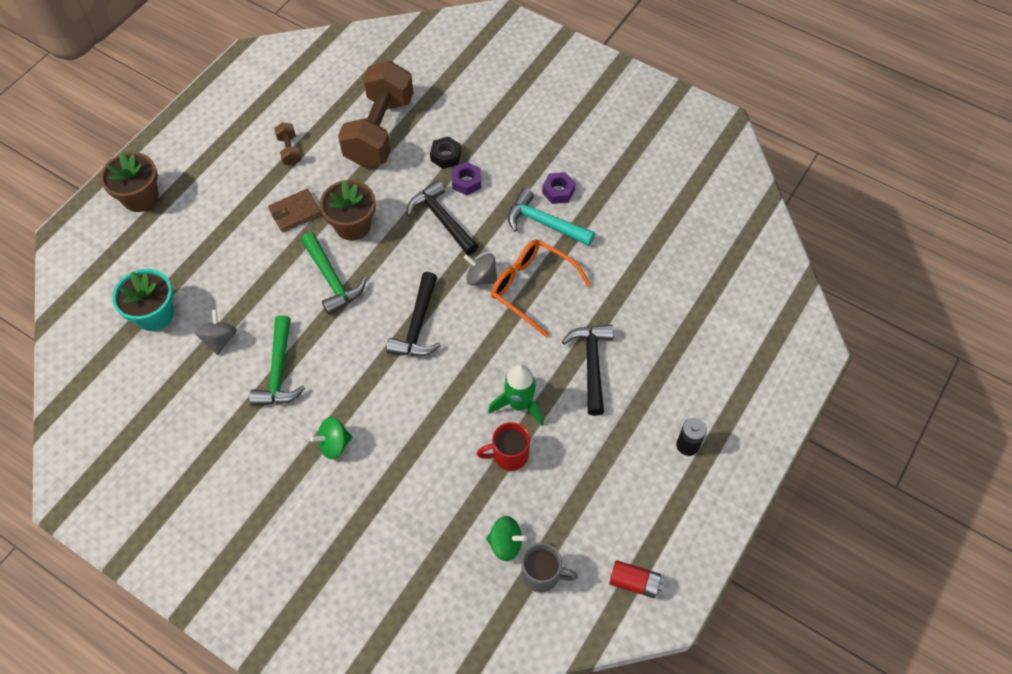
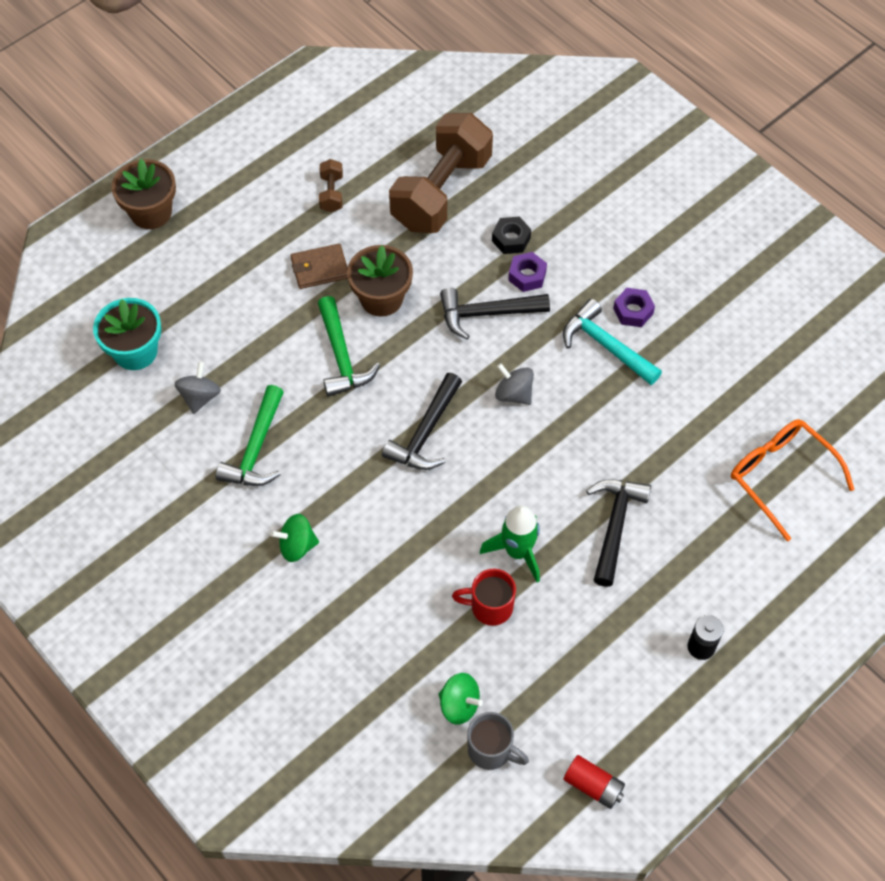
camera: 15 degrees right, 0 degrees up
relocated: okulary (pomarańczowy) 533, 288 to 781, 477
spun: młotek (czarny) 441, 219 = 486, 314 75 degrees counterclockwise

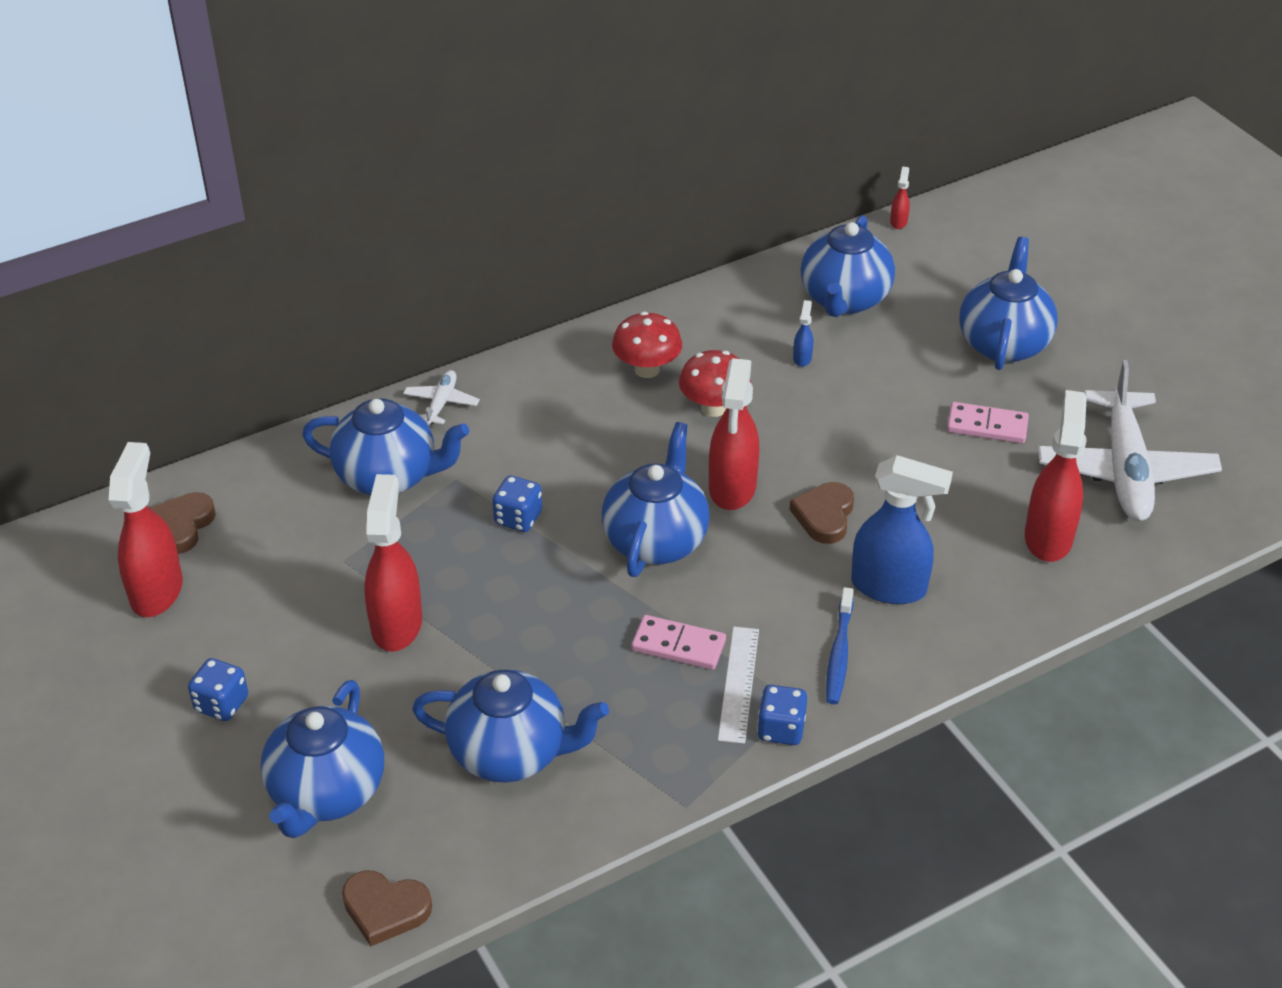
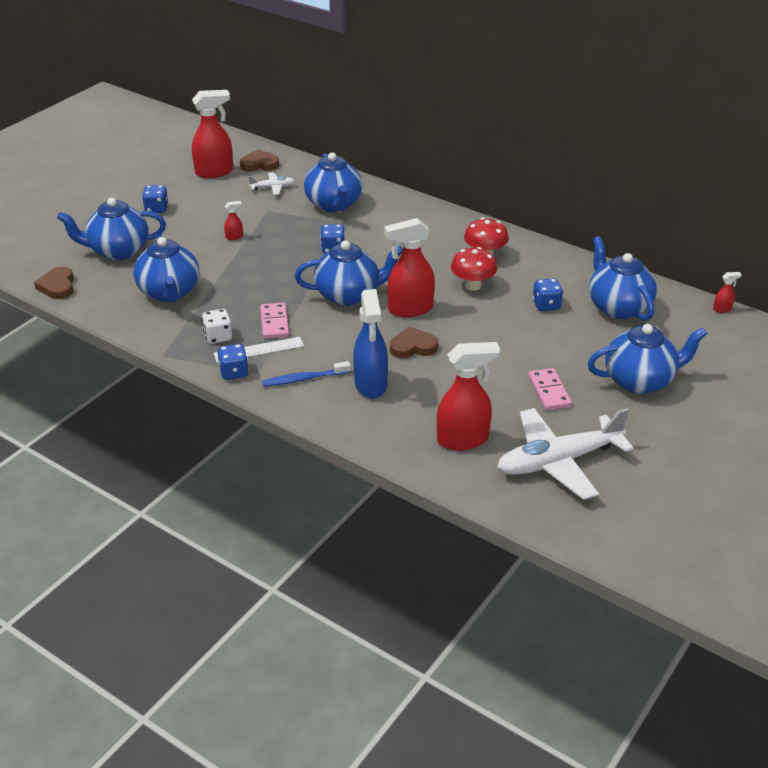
camera: 65 degrees right, 5 degrees down
appeared: kostka do gry (biały) 218, 336
relocated: samolot (biały) 441, 403 to 273, 187
exchanged: spryskiwacz (niebieski) 802, 358 to kostka do gry (niebieski) 546, 305
spun: imbryk (niebieski) 844, 300 = 618, 307 75 degrees clockwise
size: spryskiwacz (czerwony) 397, 624 = 234, 237 x0.42

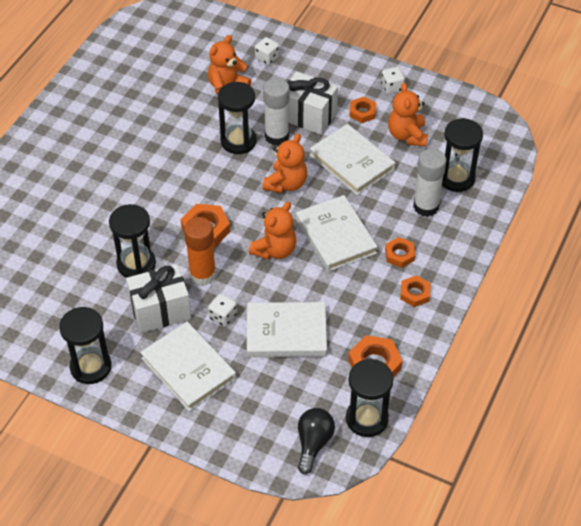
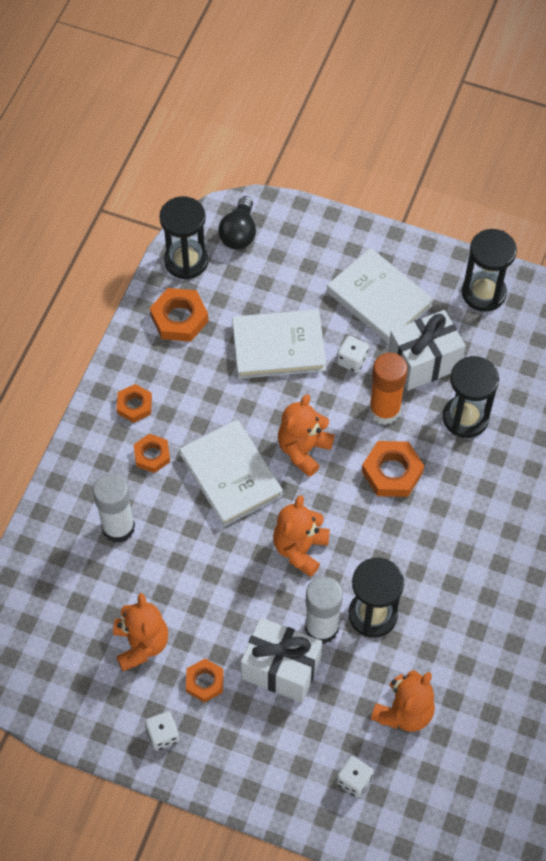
camera: 175 degrees right, 10 degrees up
missing: książka (biały) 352, 162; klepsydra (czarny) 456, 178

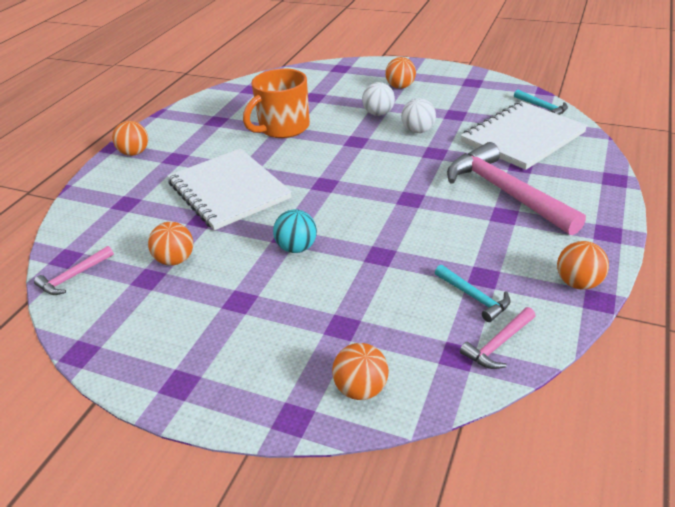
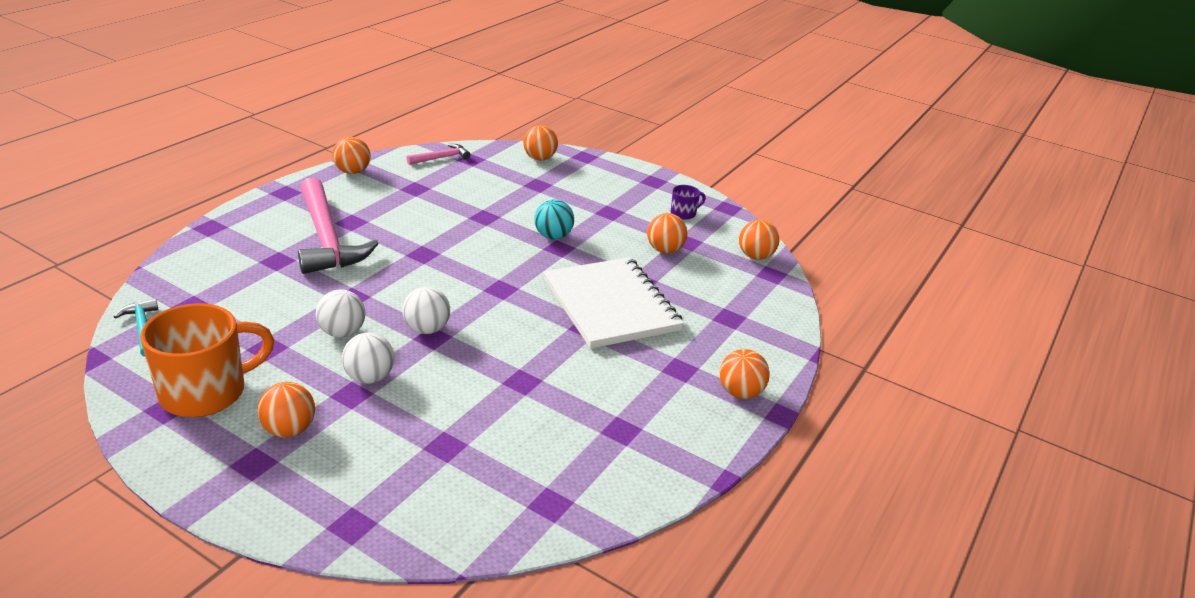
camera: 175 degrees left, 5 degrees down
missing: młotek (turkusowy) 474, 297; zeszyt (biały) 522, 137
appeared: piłka (biały) 427, 329; kubek (fioletowy) 684, 213
relocated: kubek (pomarańczowy) 283, 128 to 206, 392
exchanged: młotek (różowy) 74, 276 to piłka (pomarańczowy) 755, 256

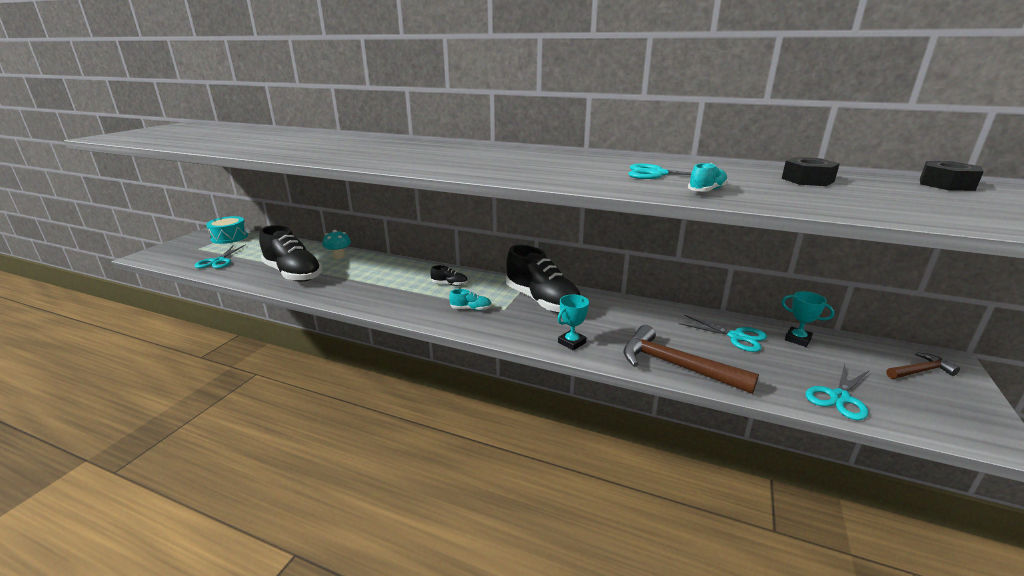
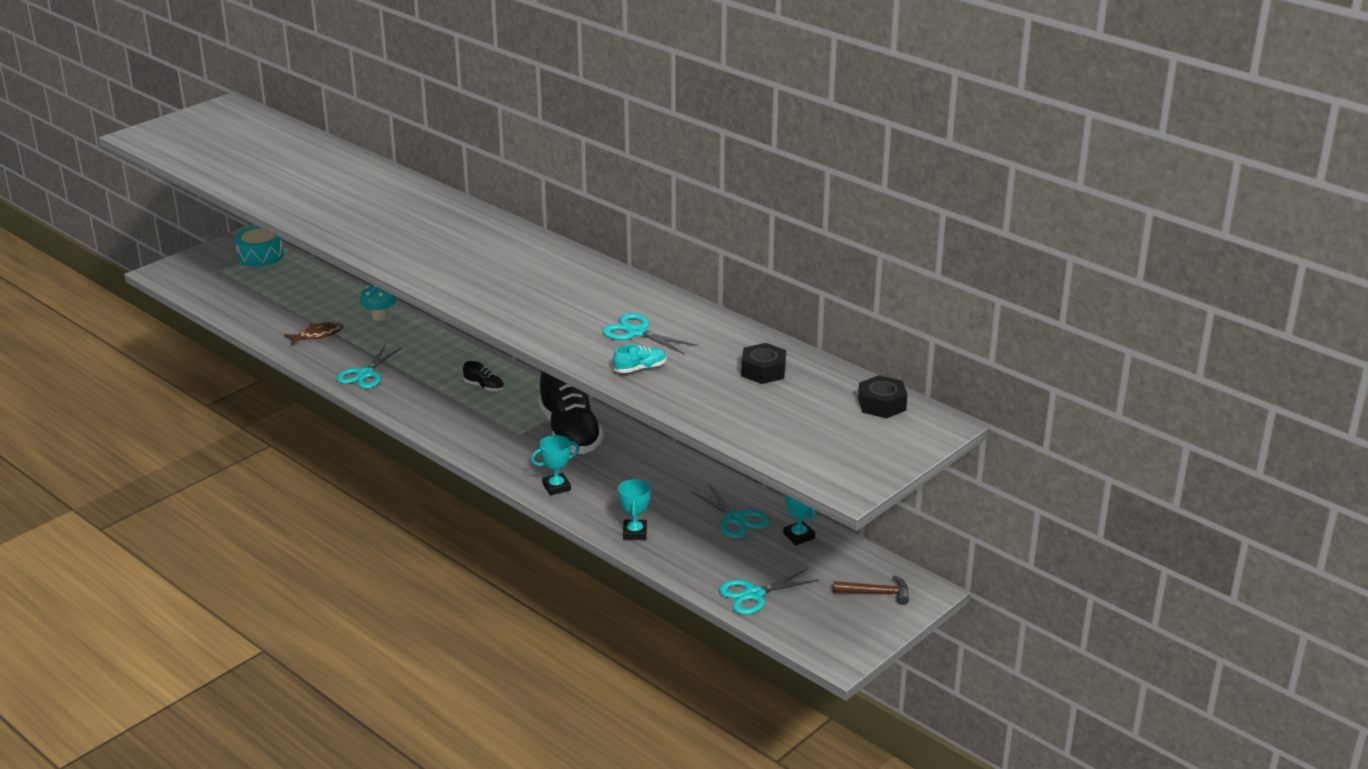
camera: 20 degrees right, 5 degrees up
missing: but (turkusowy) 471, 309
relocated: nożyczki (turkusowy) 218, 261 to 365, 374
exchanged: but (czarny) 293, 274 to ryba (brązowy) 317, 335; młotek (brązowy) 675, 366 to puchar (turkusowy) 635, 532

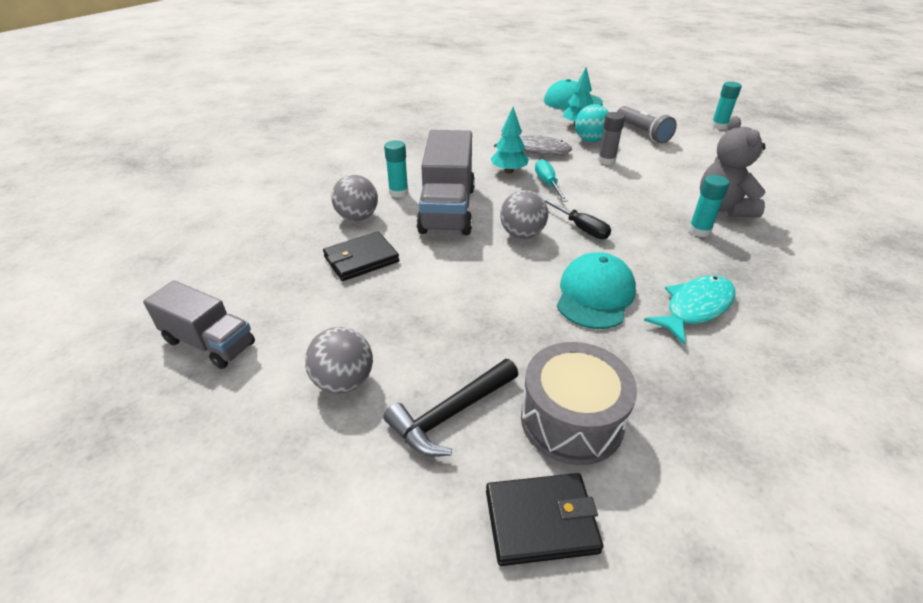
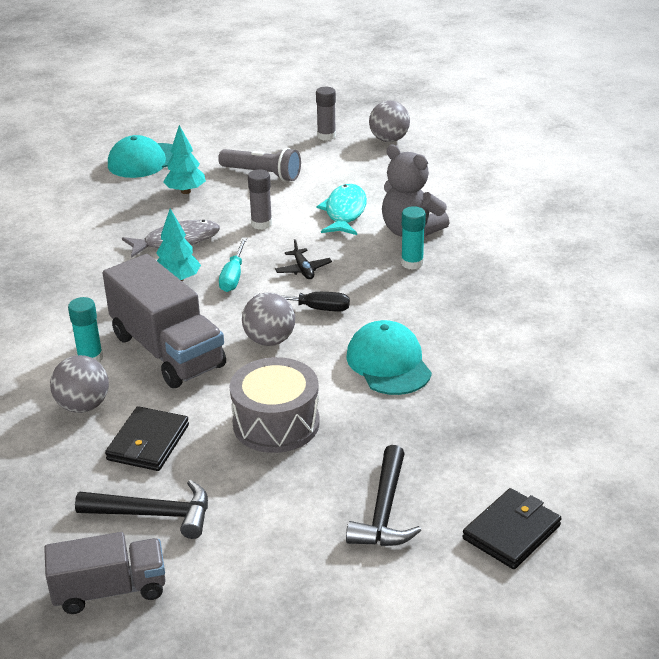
camera: 40 degrees left, 5 degrees down
missing: piłka (turkusowy) 590, 140
appeared: młotek (czarny) 153, 514; samolot (czarny) 303, 270
relocated: piłka (szary) 344, 381 to 389, 140; bęben (szary) 571, 420 to 276, 423; ryba (turkusowy) 695, 308 to 344, 212
colour: klej w sztyfcie (turkusowy) 719, 126 to klej w sztyfcie (szary) 326, 136
spun: śrubokręt (turkusowy) 547, 184 = 233, 276 120 degrees counterclockwise

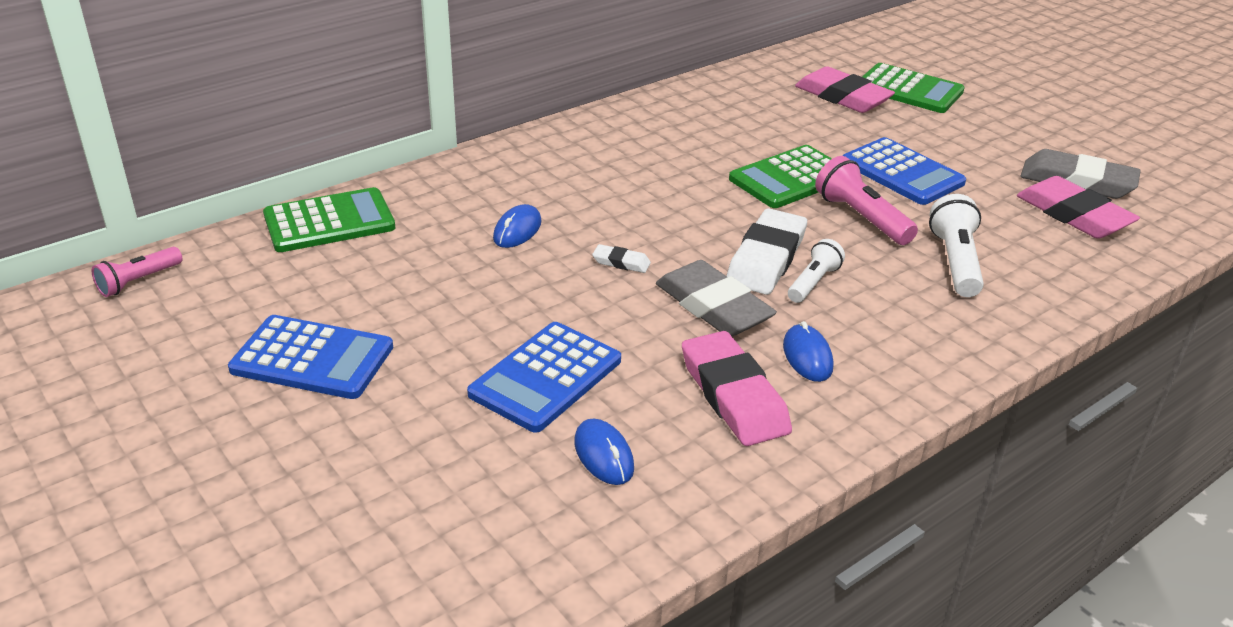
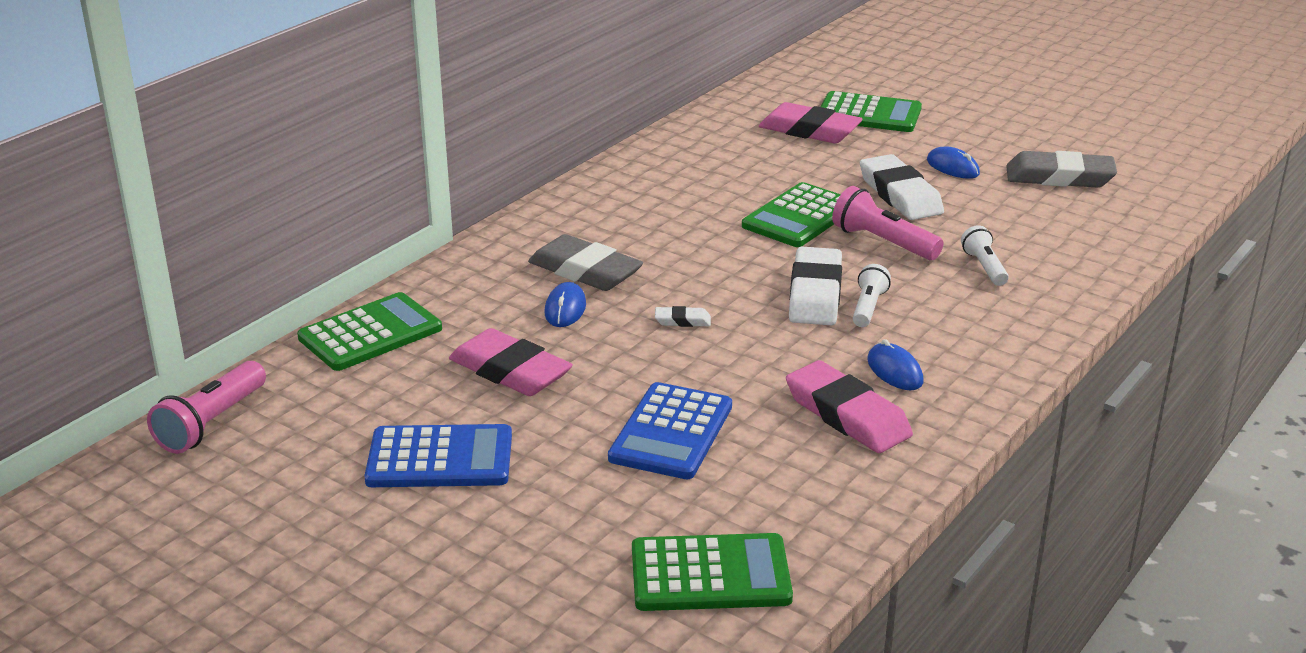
camera: 15 degrees left, 5 degrees down
appeared: kalkulator (zielony) 710, 574
relocated: myszka (niebieski) 604, 455 to 952, 167; gumka do mazania (szary) 713, 306 to 585, 271; gumka do mazania (różowy) 1073, 215 to 510, 371
exchanged: kalkulator (niebieski) 902, 173 to gumka do mazania (biały) 900, 195
size: latarka (różowy) 138, 281 = 212, 423 x1.53; latarka (biały) 955, 262 = 984, 267 x0.65

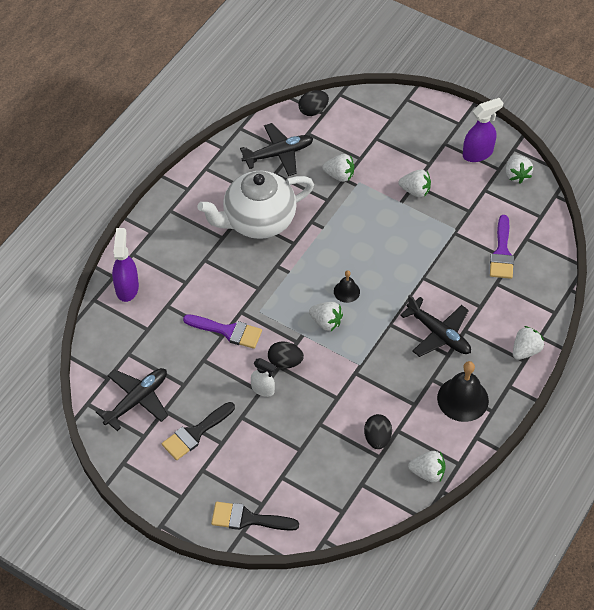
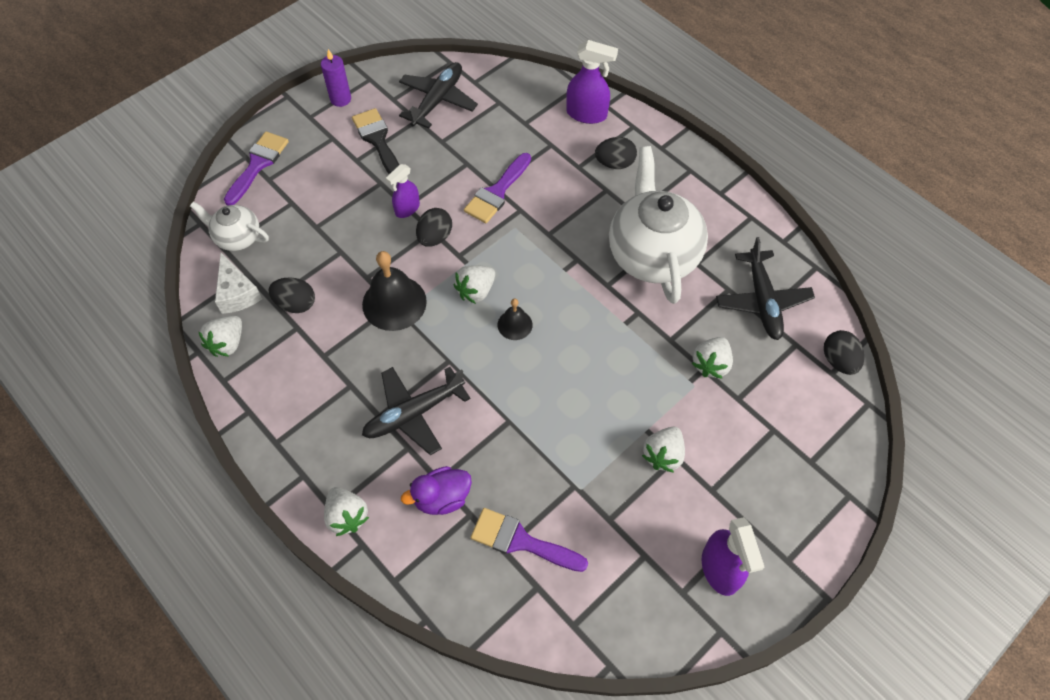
camera: 105 degrees right, 5 degrees up
missing: truskawka (biały) 516, 175
appeared: imbryk (biały) 237, 237; ser (biały) 237, 293; świeca (fioletowy) 340, 99; kaczka (fioletowy) 442, 498; jajko (czarny) 614, 163
relocated: dzwonek (czarny) 462, 399 to 394, 303
colour: pędzel (czarny) 248, 519 to pędzel (fioletowy) 258, 164; spryskiwacz (biały) 263, 389 to spryskiwacz (fioletowy) 407, 209
spun: samolot (czarny) 137, 400 = 438, 100 120 degrees counterclockwise

